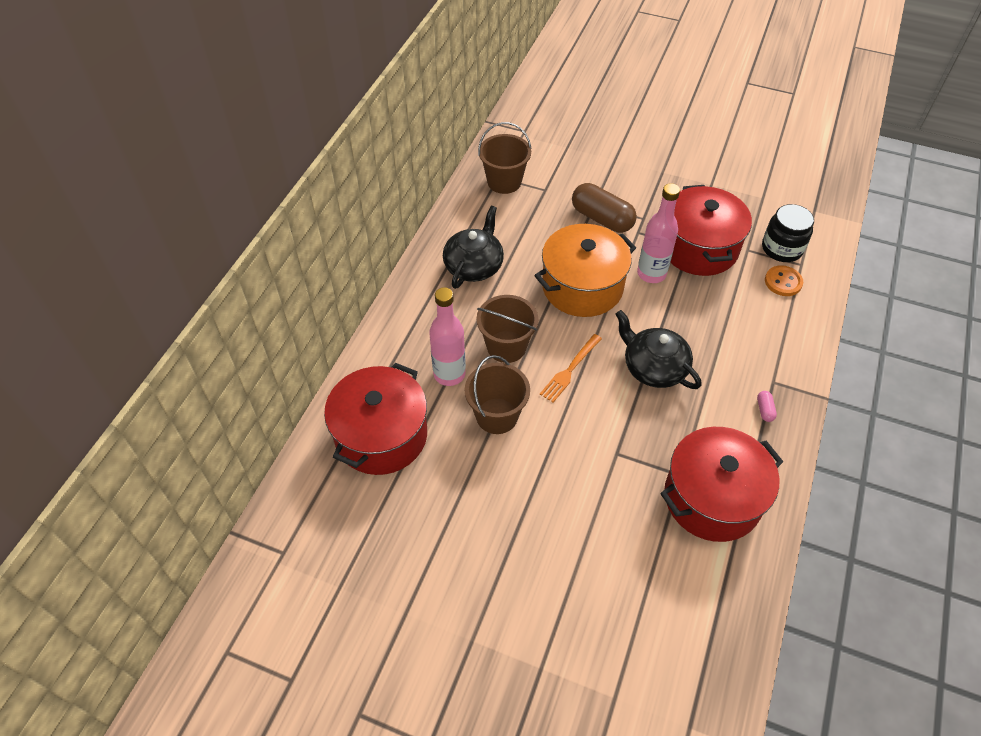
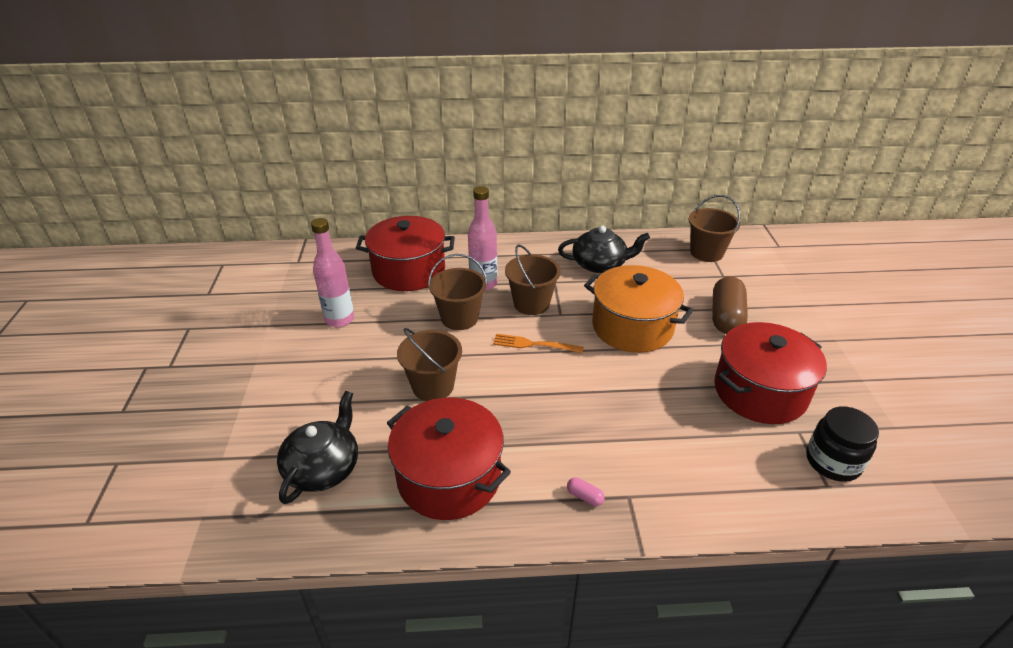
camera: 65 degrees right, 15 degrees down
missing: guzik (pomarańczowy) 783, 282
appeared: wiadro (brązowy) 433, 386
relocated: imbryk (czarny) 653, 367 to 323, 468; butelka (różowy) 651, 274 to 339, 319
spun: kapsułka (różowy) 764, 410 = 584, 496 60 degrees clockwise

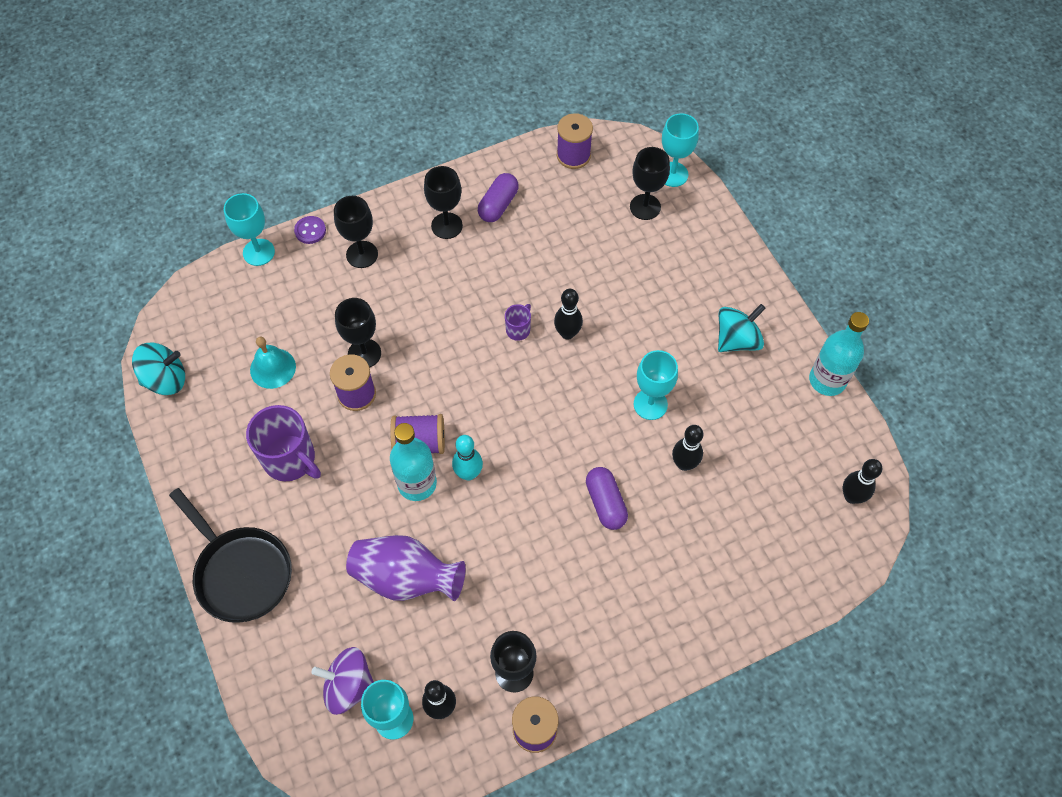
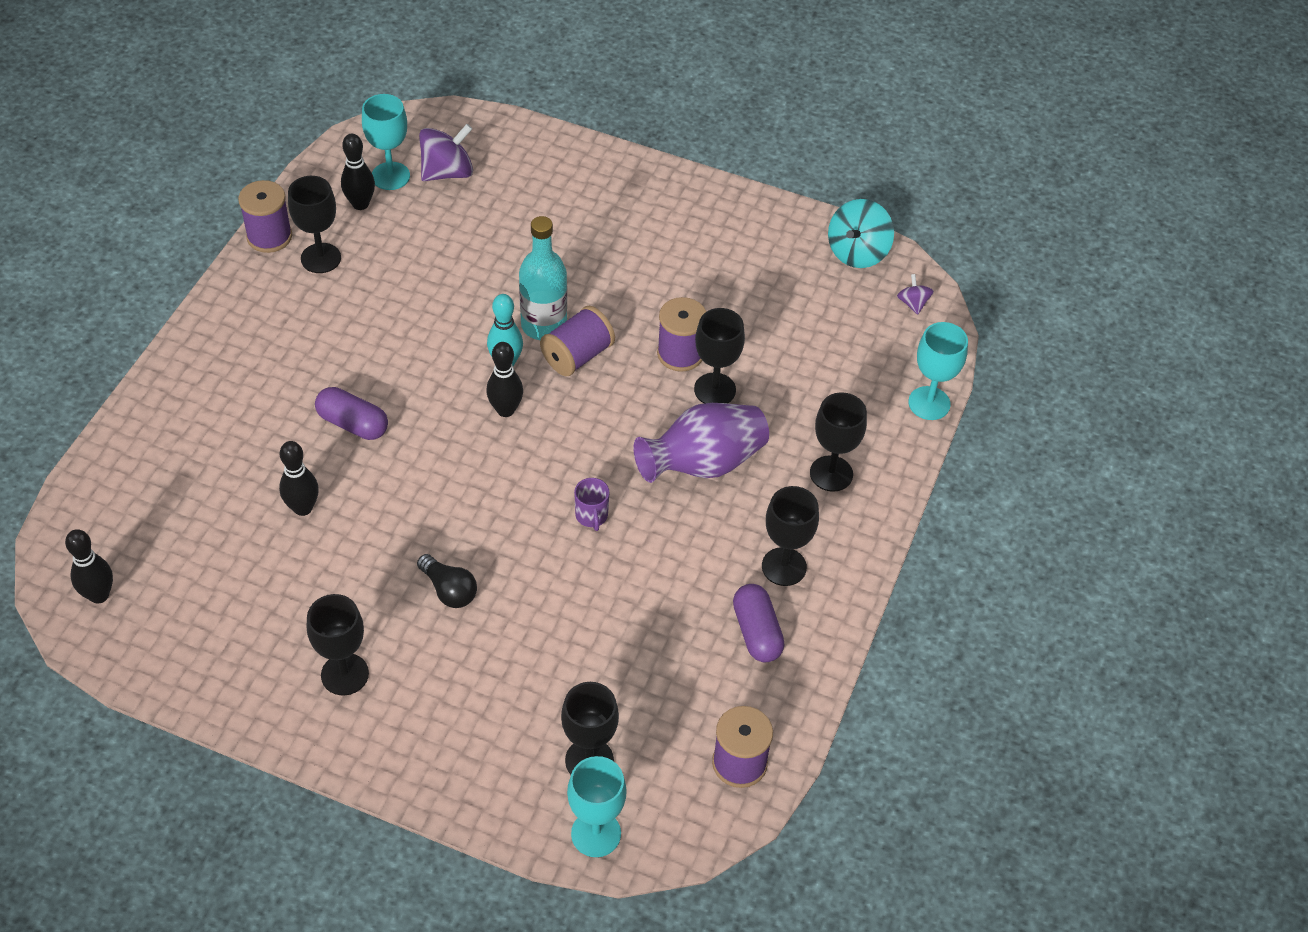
camera: 135 degrees right, 10 degrees down
missing: patelnia (czarny) 240, 572; kubek (fioletowy) 290, 459; dzwonek (turkusowy) 273, 368; guzik (fioletowy) 310, 231; kielich (turkusowy) 650, 404; butelka (turkusowy) 827, 380
appeared: żarówka (czarny) 449, 590; bączek (fioletowy) 913, 303
relocated: wazon (fioletowy) 406, 578 to 703, 463; kręgiel (czarny) 567, 333 to 505, 410
exchanged: bączek (turkusowy) 737, 340 to kielich (czarny) 345, 674

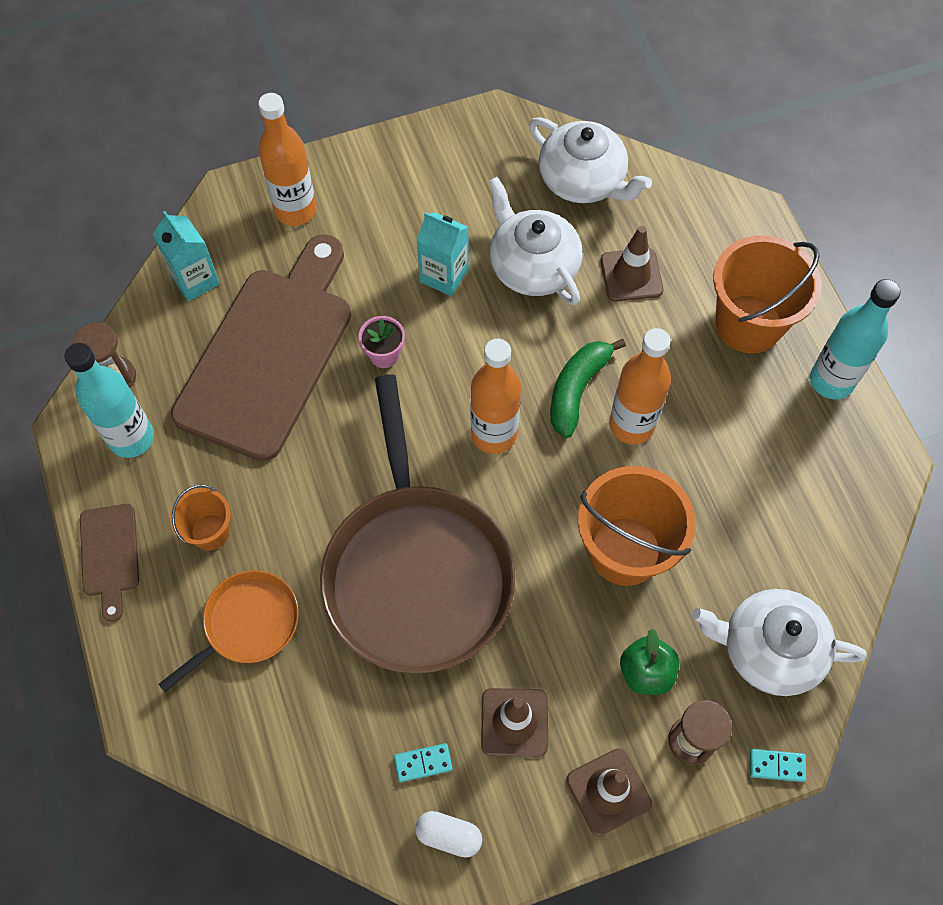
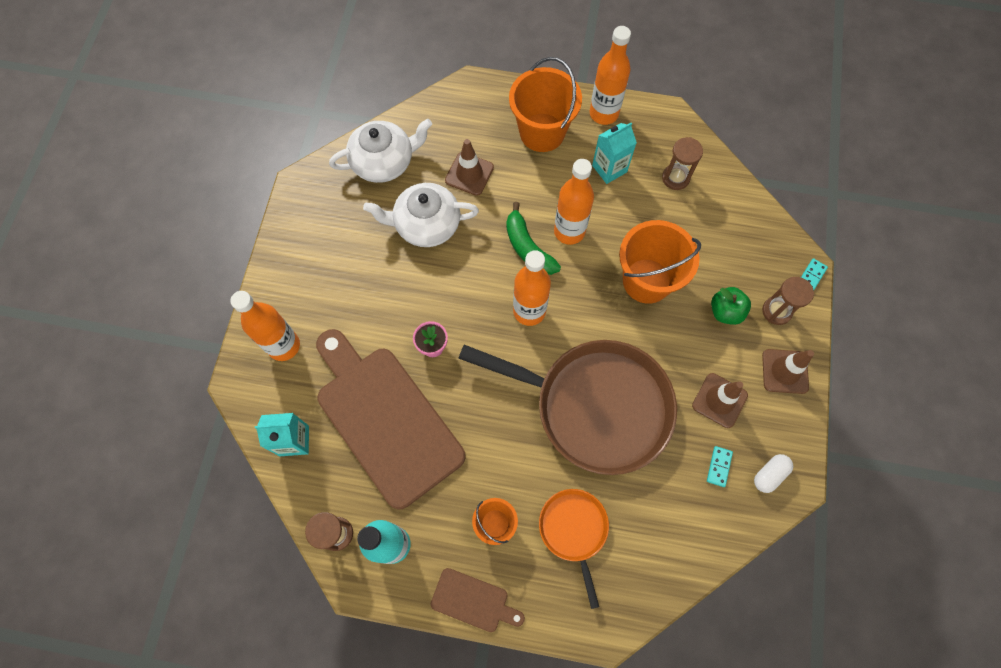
camera: 60 degrees left, 5 degrees up
missing: imbryk (biały) 769, 649
appeared: klepsydra (brązowy) 675, 178
relocated: karton mleka (turkusowy) 444, 275 to 609, 168
colour: butelka (turkusowy) 831, 381 to butelka (pomarańczowy) 604, 113

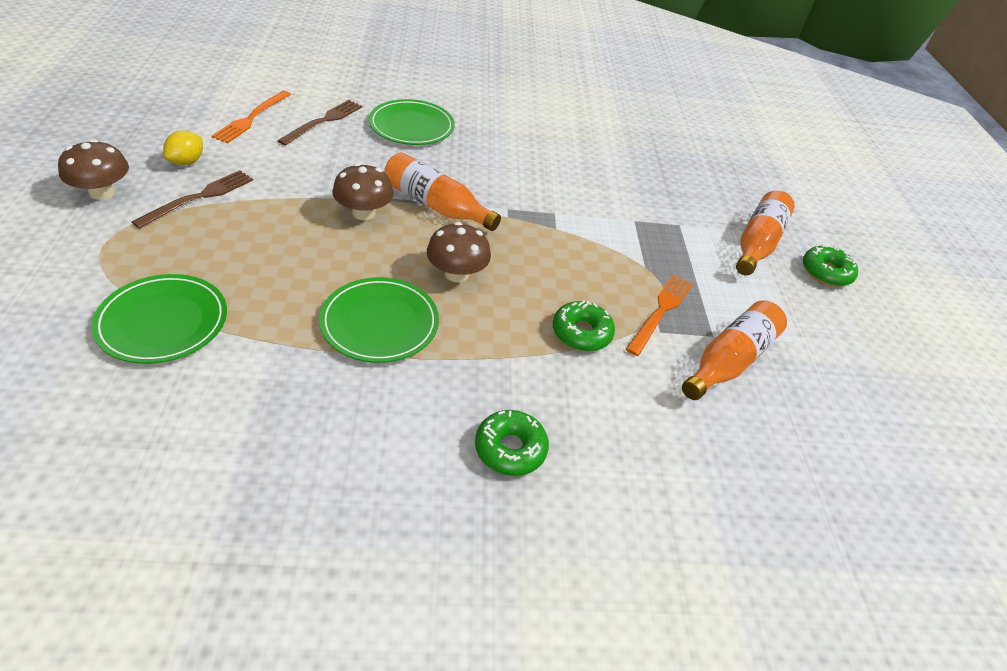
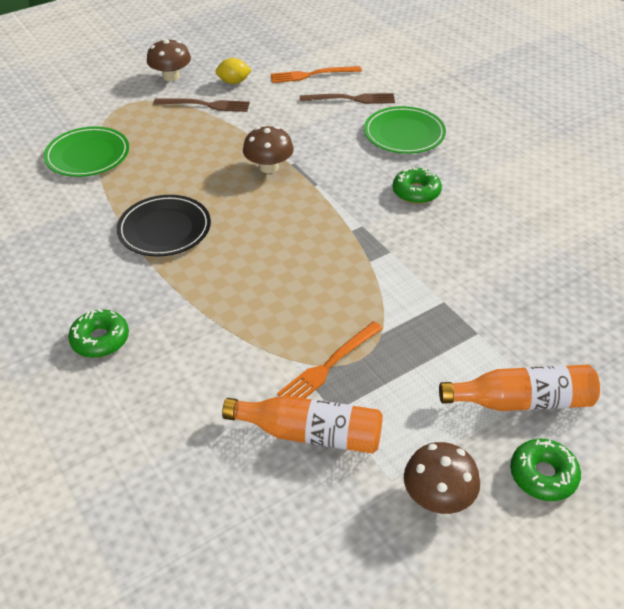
camera: 65 degrees right, 0 degrees up
missing: butelka (pomarańczowy) 436, 205
relocated: grzyb (brązowy) 456, 274 to 438, 496; donut (zielony) 581, 333 to 416, 192
colour: talerz (zielony) 380, 323 to talerz (czarny) 164, 229
spun: widelec (pomarańczowy) 660, 312 = 329, 365 135 degrees clockwise

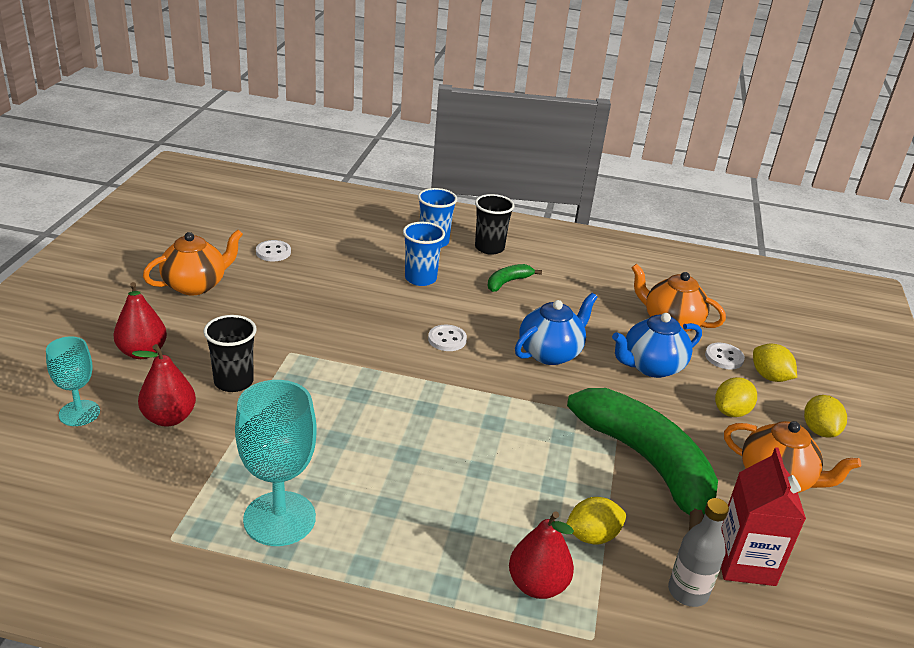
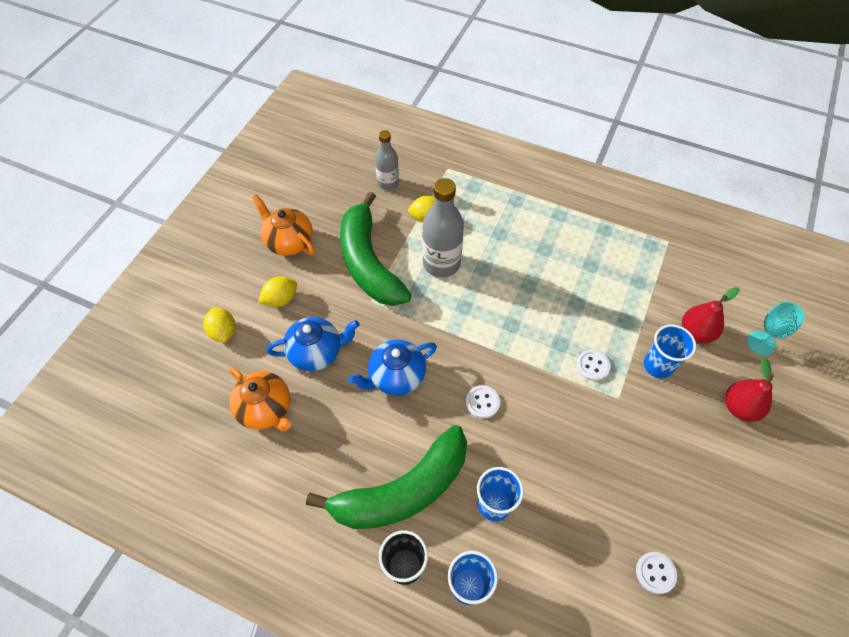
camera: 165 degrees left, 25 degrees up
missing: imbryk (pomarańczowy) 196, 285; kielich (turkusowy) 279, 518; gruszka (czerwony) 537, 585; karton mleka (czerwony) 745, 562; cytryna (żółty) 819, 430
appeared: butelka (szary) 441, 263
relocated: guzik (biały) 724, 357 to 592, 366
colour: szklanka (czarny) 233, 382 to szklanka (niebieski) 658, 365
size: banan (zielony) 508, 282 = 403, 490 x2.44

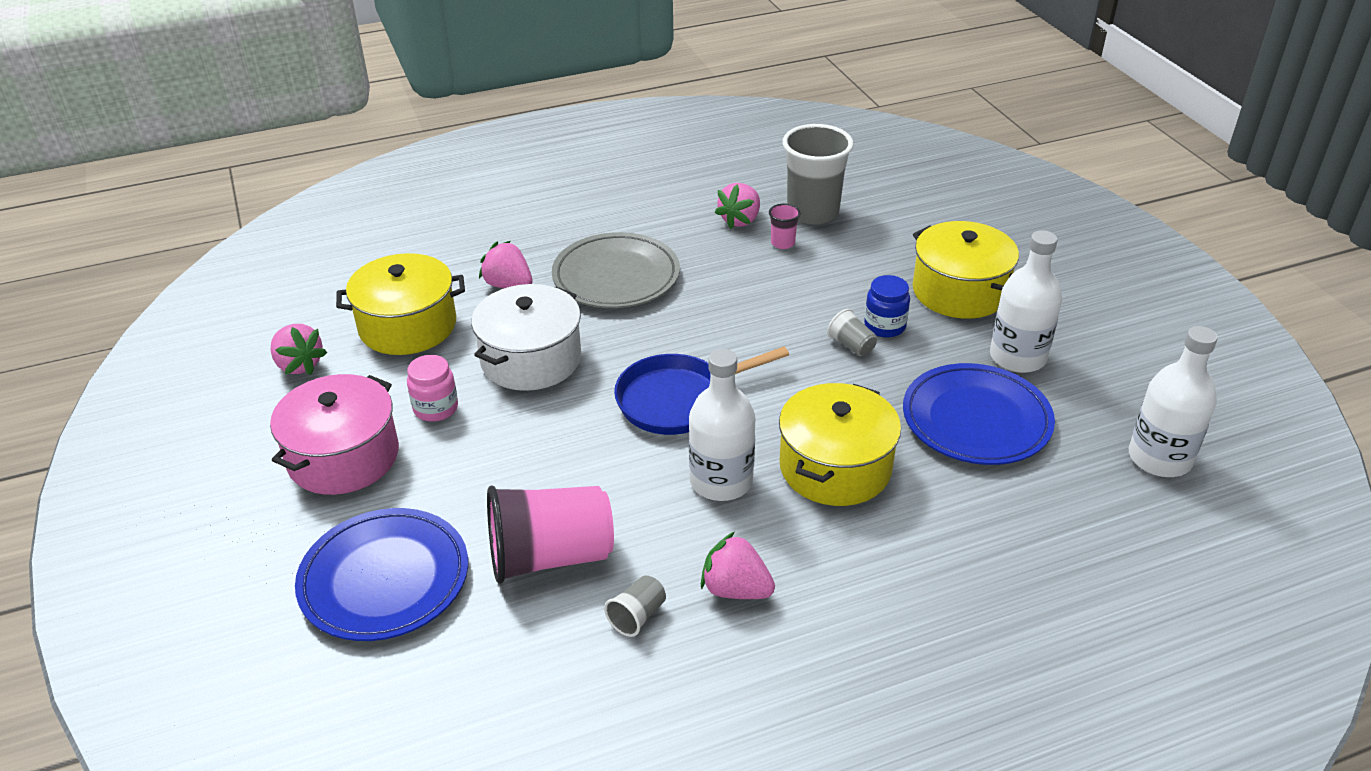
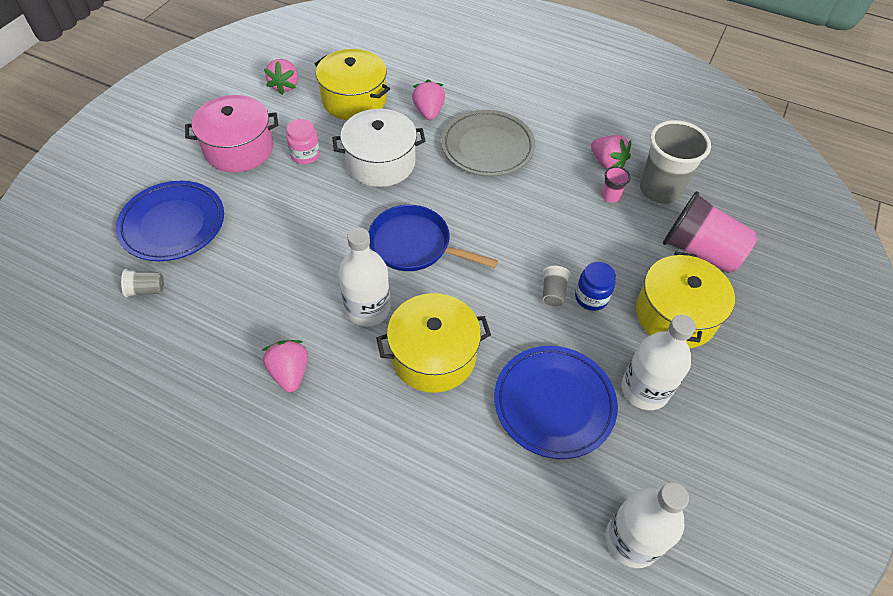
camera: 45 degrees right, 15 degrees up
relocated: szklanka (różowy) 550, 557 to 700, 251; szklanka (szary) 637, 616 to 146, 290
spun: truskawka (różowy) 740, 220 = 607, 163 120 degrees counterclockwise

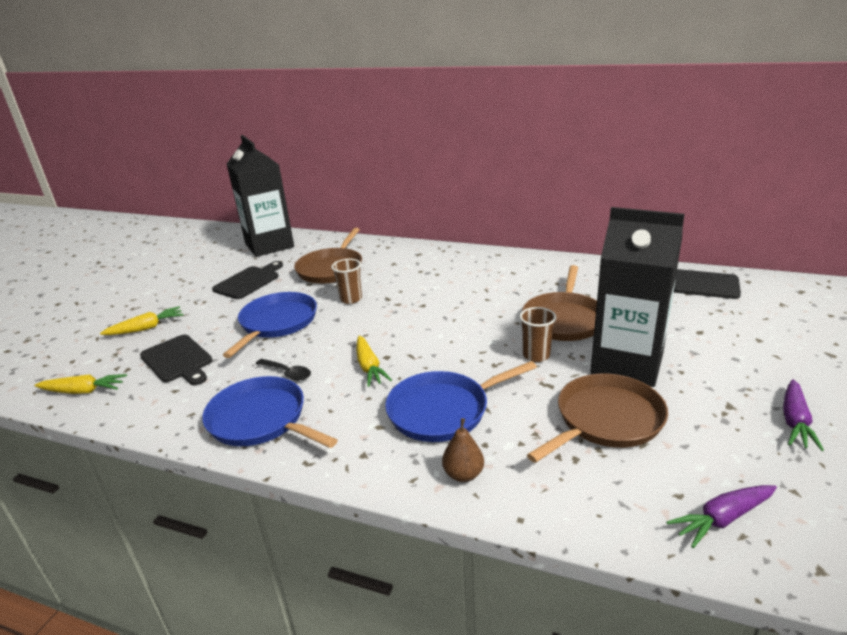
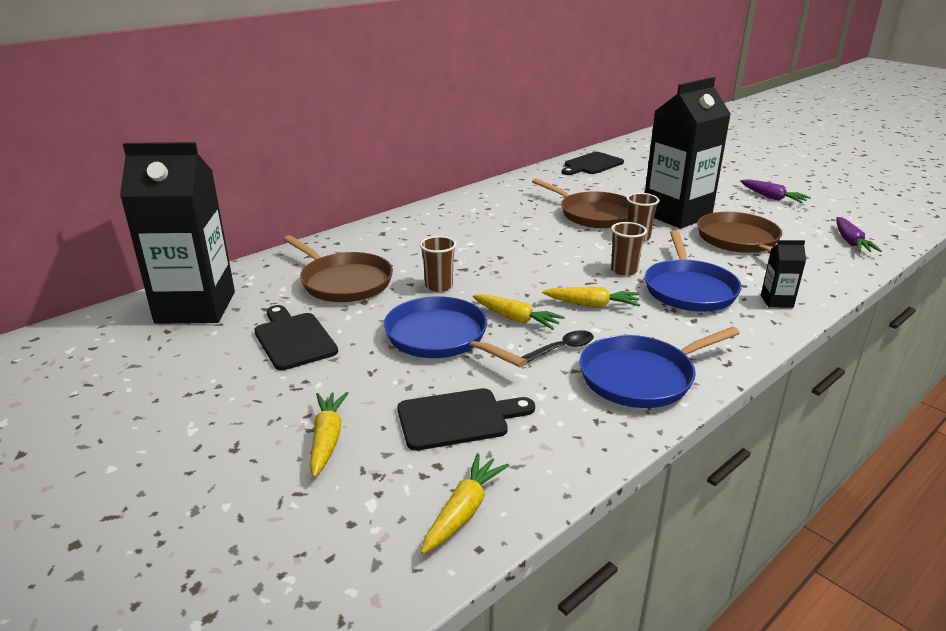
camera: 65 degrees left, 0 degrees up
appeared: marchewka (żółty) 516, 319; szklanka (brązowy) 624, 270
exchanged: gruszka (brązowy) 463, 474 to karton mleka (czarny) 776, 301

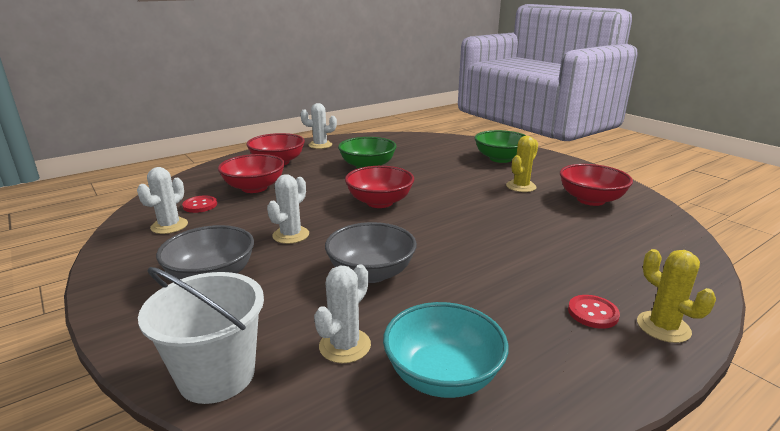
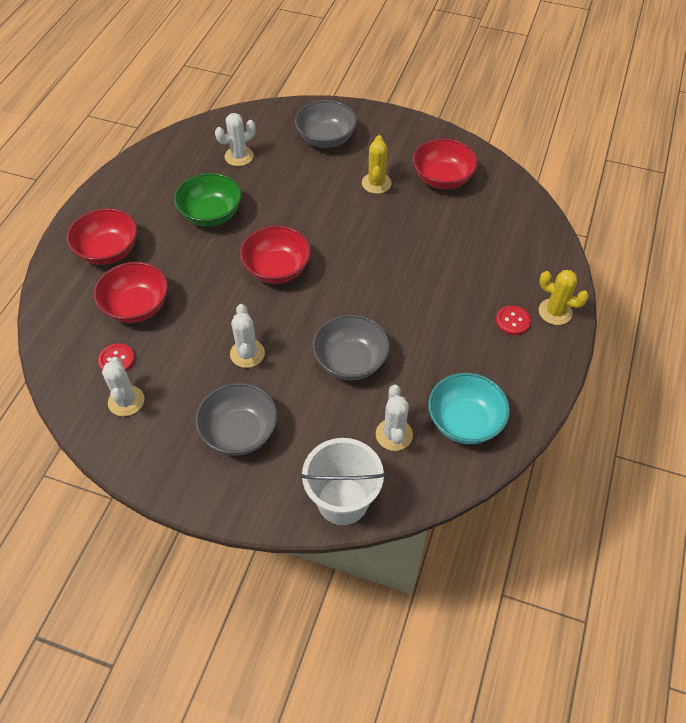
camera: 35 degrees left, 30 degrees up
relocated: kaktus (biały) 320, 145 to 239, 156
colour: miska (zielony) 500, 159 to miska (szary) 326, 139

